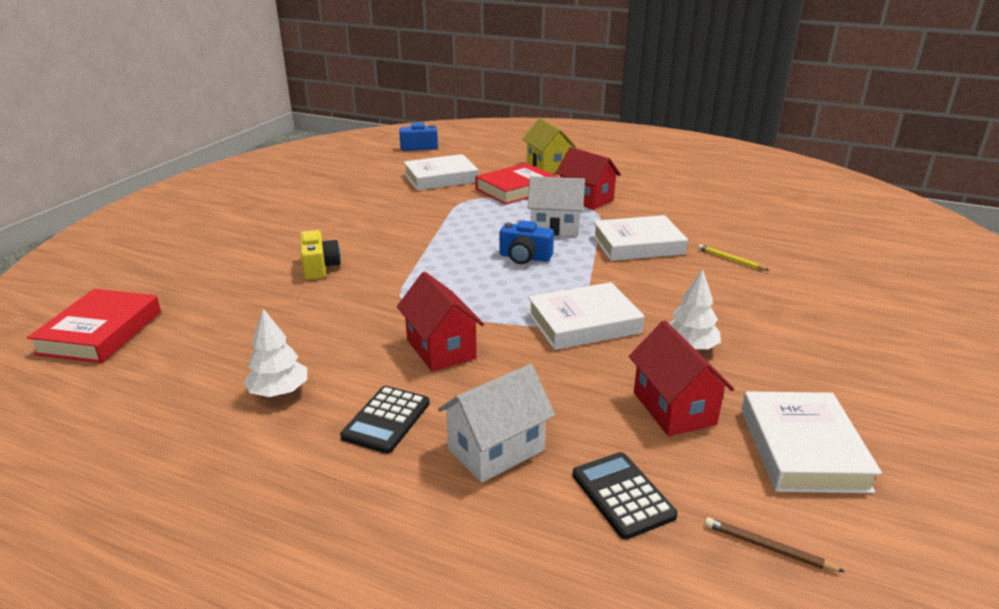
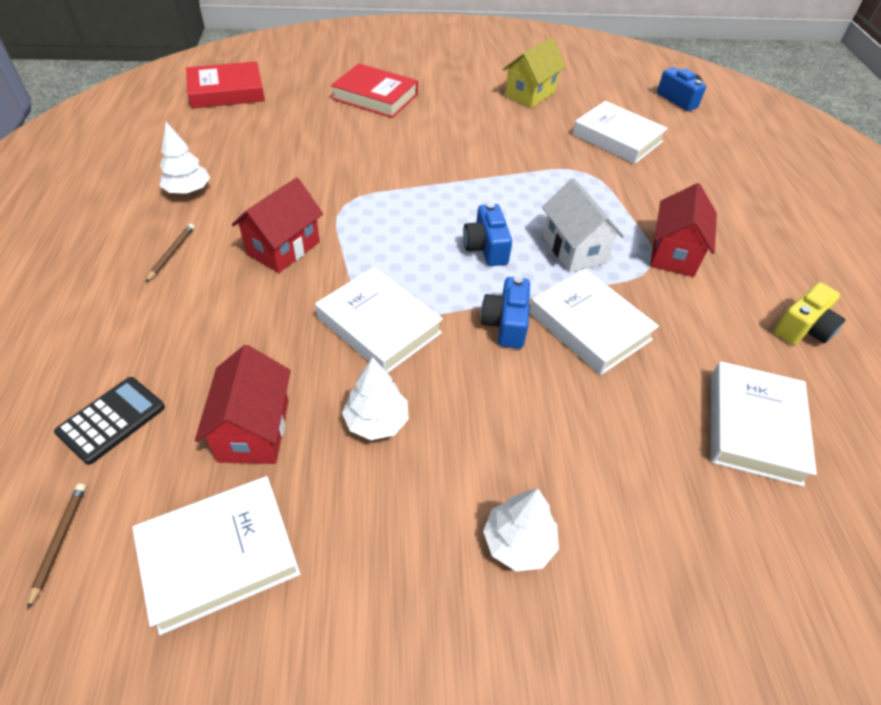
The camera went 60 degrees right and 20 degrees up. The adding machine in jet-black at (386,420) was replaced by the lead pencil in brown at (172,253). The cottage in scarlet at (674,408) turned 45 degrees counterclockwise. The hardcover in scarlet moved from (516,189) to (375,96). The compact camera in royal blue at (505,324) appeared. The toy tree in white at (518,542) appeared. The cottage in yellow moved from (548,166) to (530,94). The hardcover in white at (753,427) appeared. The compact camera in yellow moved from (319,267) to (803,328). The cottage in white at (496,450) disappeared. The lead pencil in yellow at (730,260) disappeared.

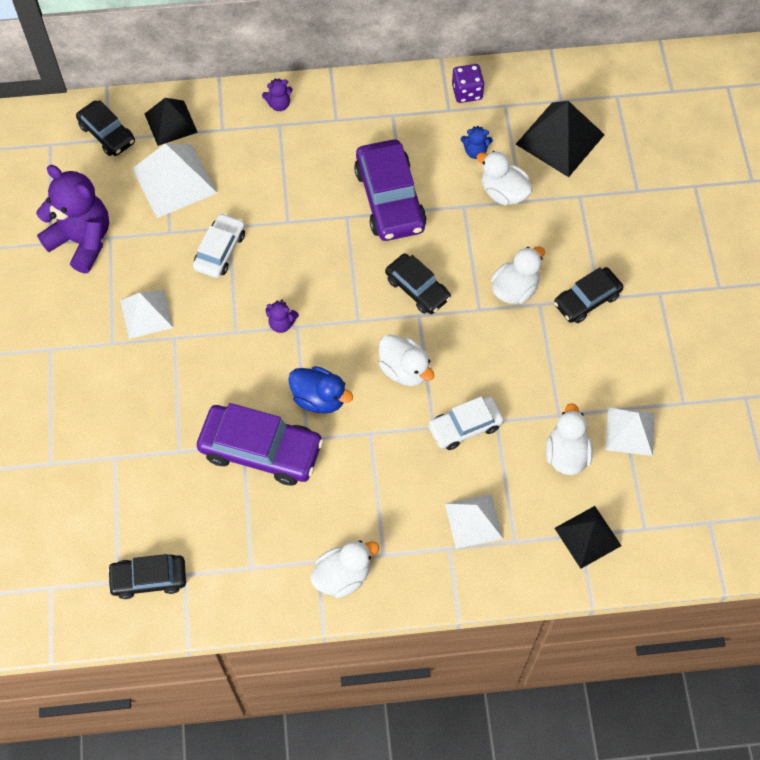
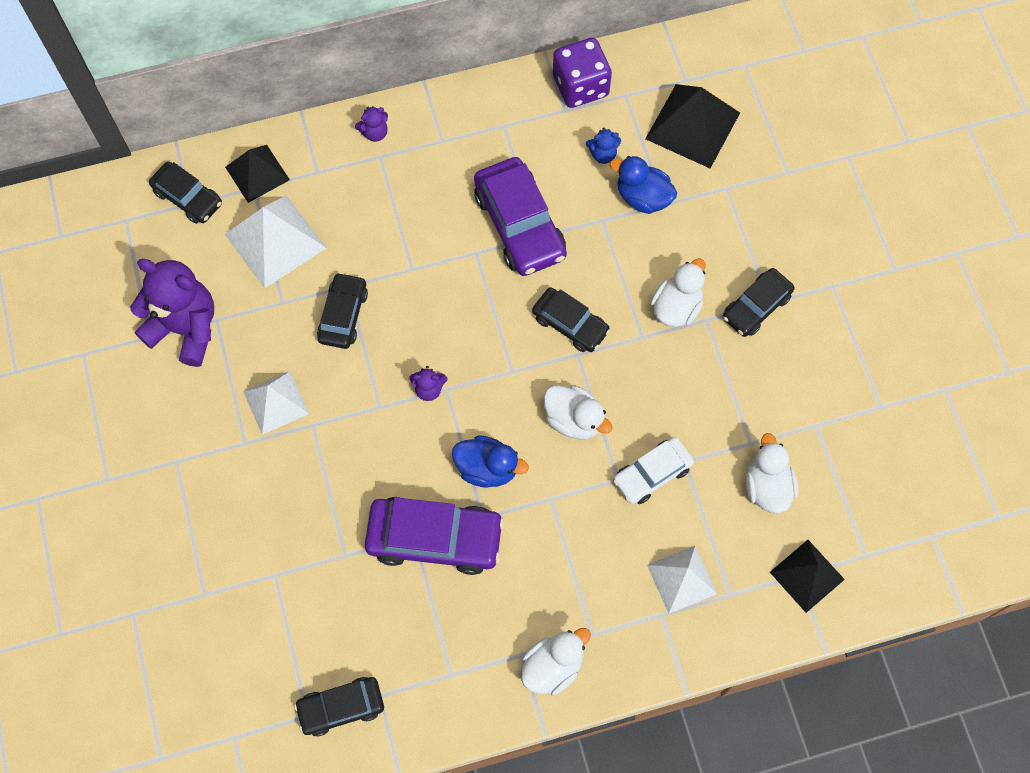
The camera went 10 degrees left and 5 degrees up. The car in white at (220,251) became the car in jet-black at (343,315). The die in royal purple at (467,92) changed to 1.52 times the size. The toy duck in white at (503,192) became the toy duck in royal blue at (643,197). The pyramid shape in white at (630,431) disappeared.

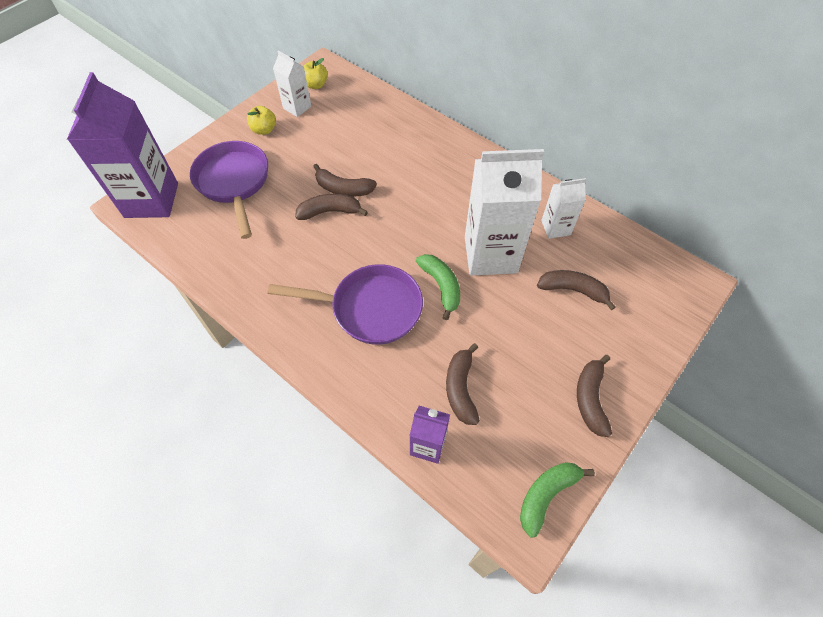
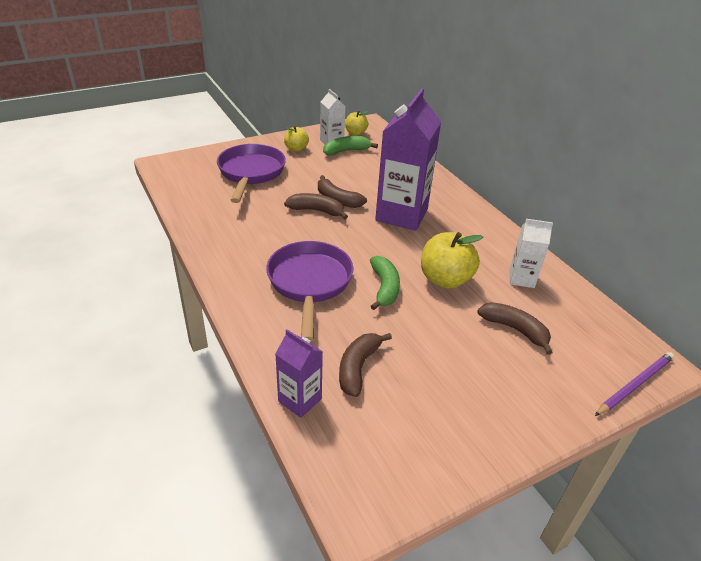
The camera went 20 degrees right and 20 degrees down. The pan in royal purple at (370,308) turned 120 degrees counterclockwise. The banana fruit in emerald moved from (546,495) to (346,151). The carton in royal purple moved from (151,200) to (401,215). The carton in white at (490,254) was replaced by the toy apple in yellow at (445,279). The lead pencil in royal purple at (635,384) appeared. The banana fruit in brown at (590,399) disappeared.

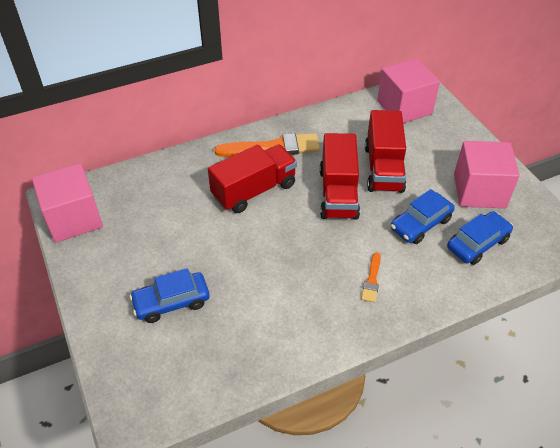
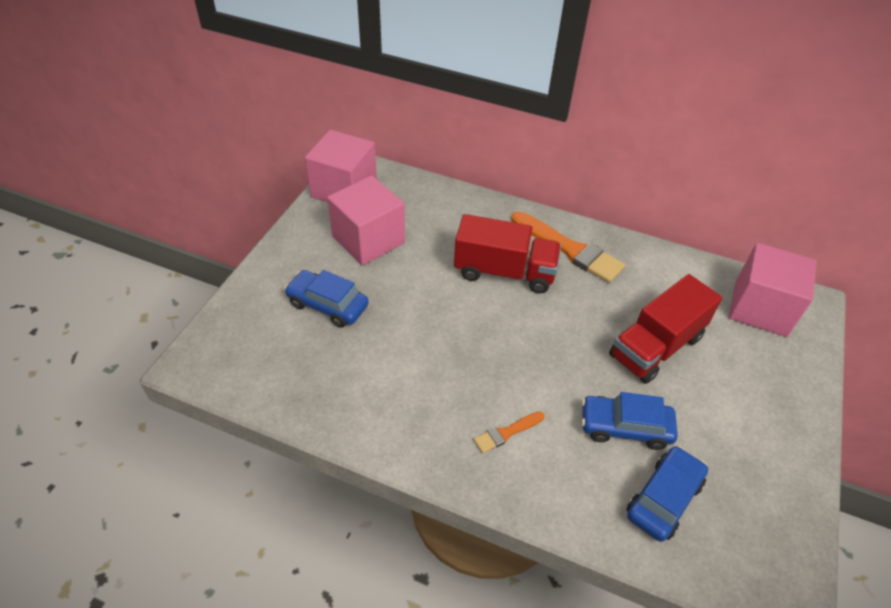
The camera went 45 degrees right and 0 degrees up. The cube in rosy moved from (479,191) to (368,240). The car in royal blue at (477,243) turned 60 degrees counterclockwise. The toy truck in scarlet at (338,193) disappeared.

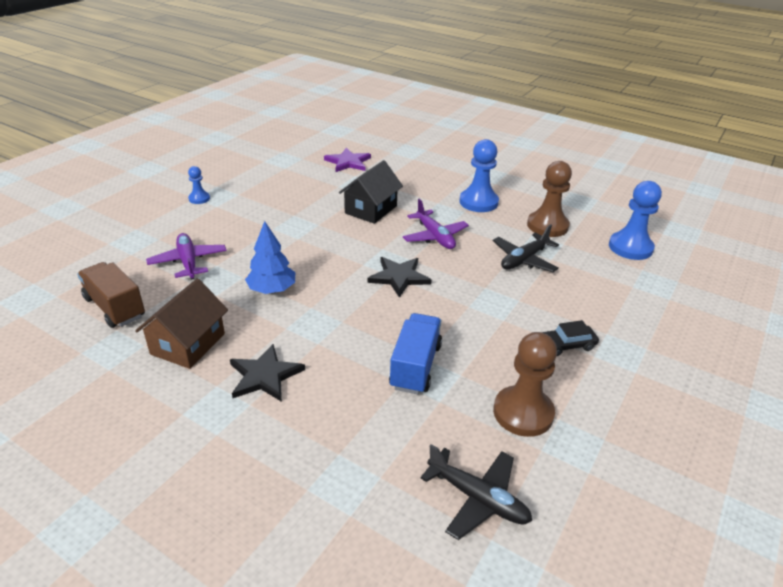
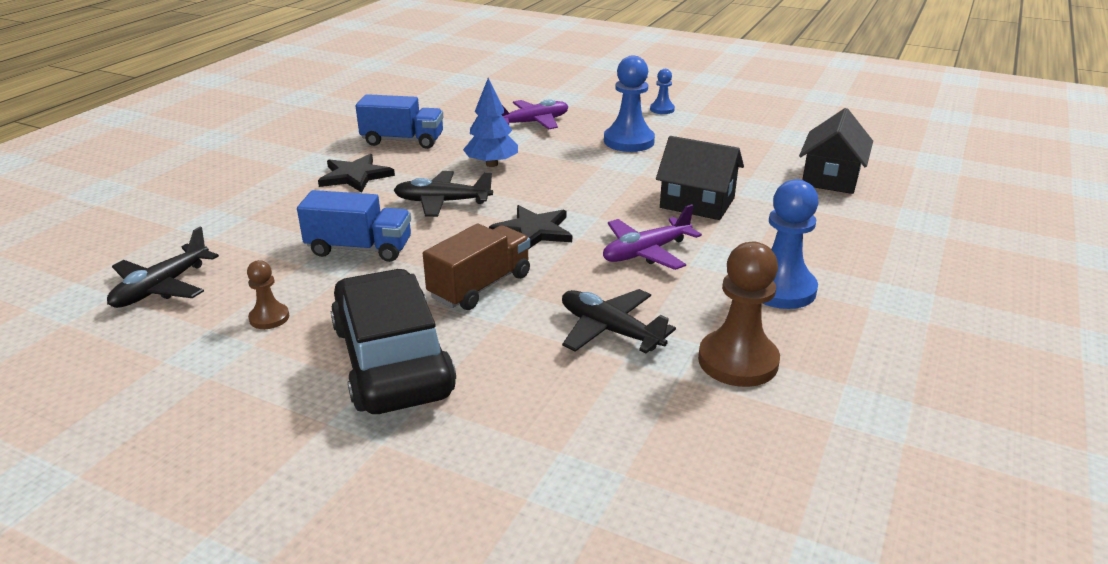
The camera went 85 degrees right and 5 degrees down. The pawn in brown at (523,413) changed to 0.52 times the size. The car in jet-black at (566,345) changed to 2.38 times the size. The cottage in brown at (188,344) was replaced by the toy truck in royal blue at (402,141). The plane in jet-black at (442,202) appeared. The toy truck in brown moved from (115,307) to (480,286). The pawn in royal blue moved from (630,247) to (629,141). The star in royal purple at (348,162) was replaced by the cottage in jet-black at (831,178).

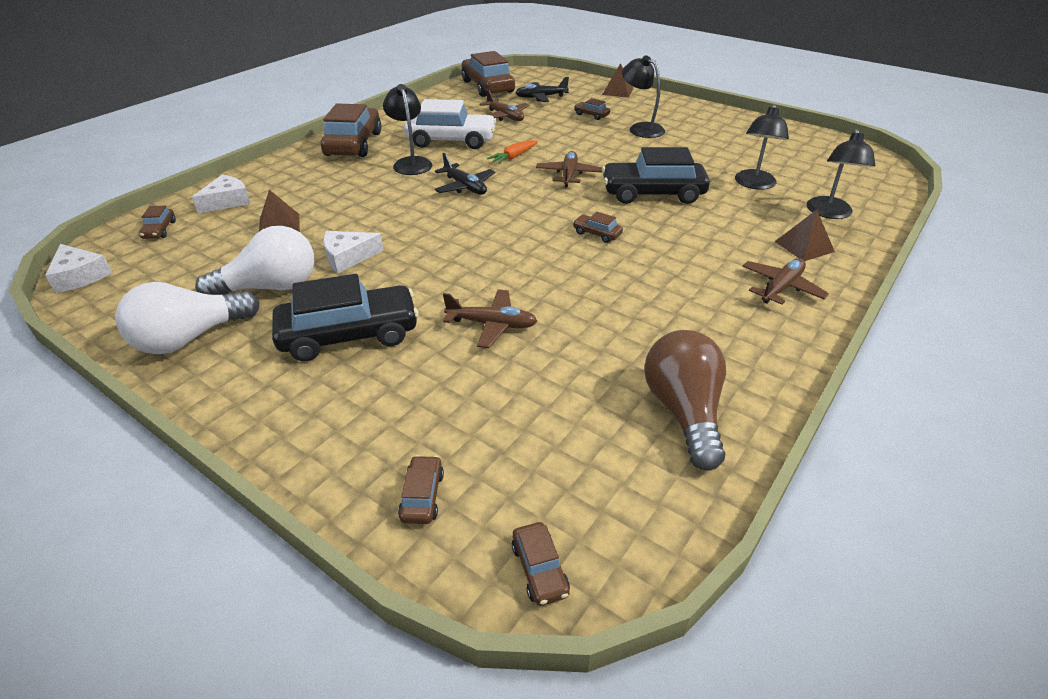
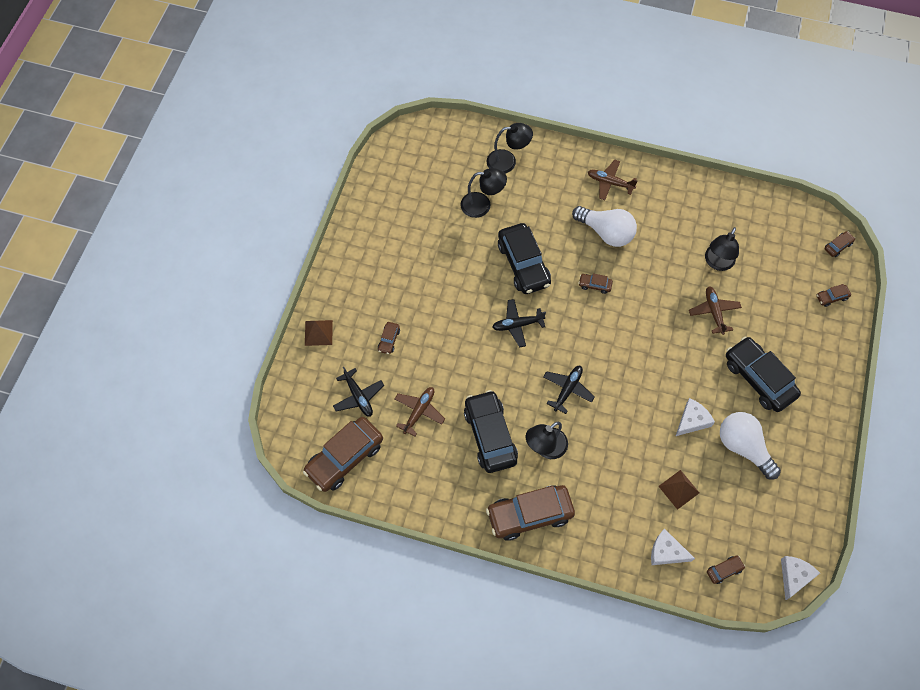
The camera went 110 degrees left and 25 degrees up. The car in white at (451,140) became the car in jet-black at (490,435). The plane in brown at (569,175) became the plane in jet-black at (517,325). The light bulb in white moved from (190,338) to (606,232). The car in brown at (597,234) turned 90 degrees clockwise. The cheese wedge in white at (348,257) turned 90 degrees counterclockwise. The reading lamp in jet-black moved from (640,128) to (717,263). The carrot in orange-coloured at (514,157) disappeared. The light bulb in brown at (684,412) disappeared. The pyramid shape in brown at (804,246) disappeared.

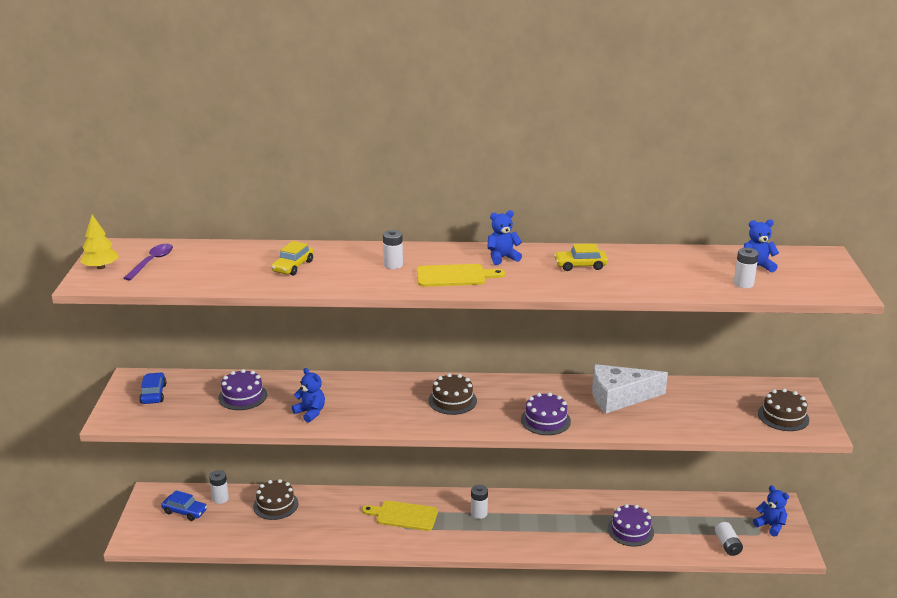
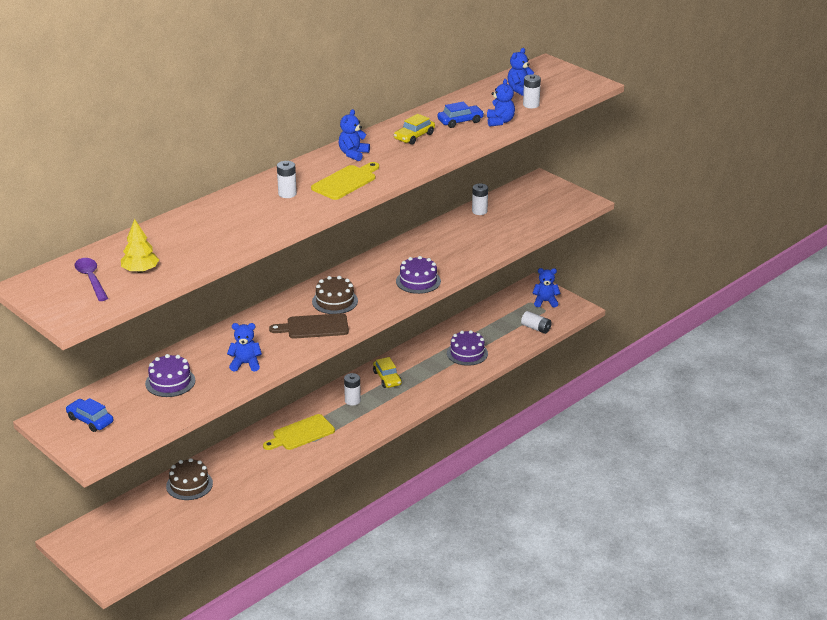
The camera went 45 degrees left and 5 degrees up. The toy tree in yellow moved from (101,267) to (140,270). The chopping board in brown at (314,327) appeared. The car in yellow moved from (293,266) to (387,378). The car in royal blue moved from (185,511) to (460,121). The battery in white moved from (220,498) to (479,211). The teddy bear in royal blue at (500,121) appeared. The cheese wedge in white at (619,397) disappeared. The gateau in brown at (783,416) disappeared.

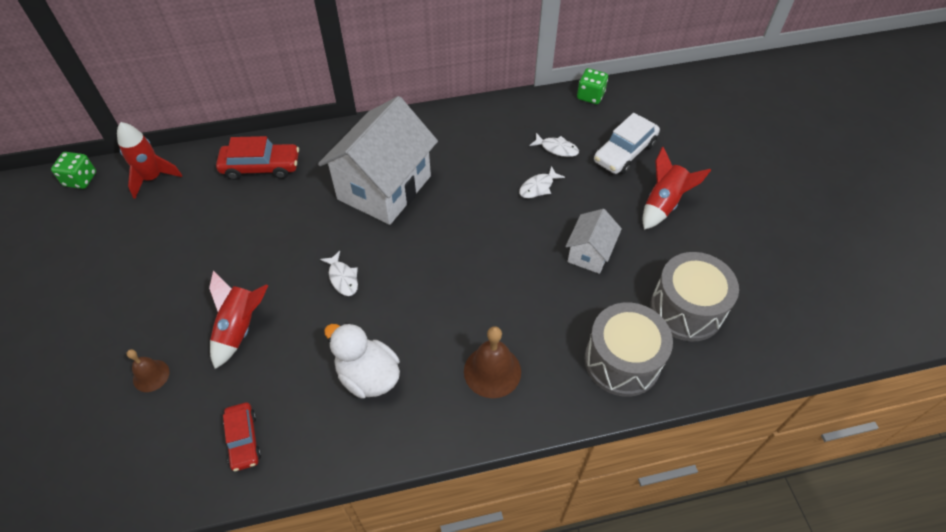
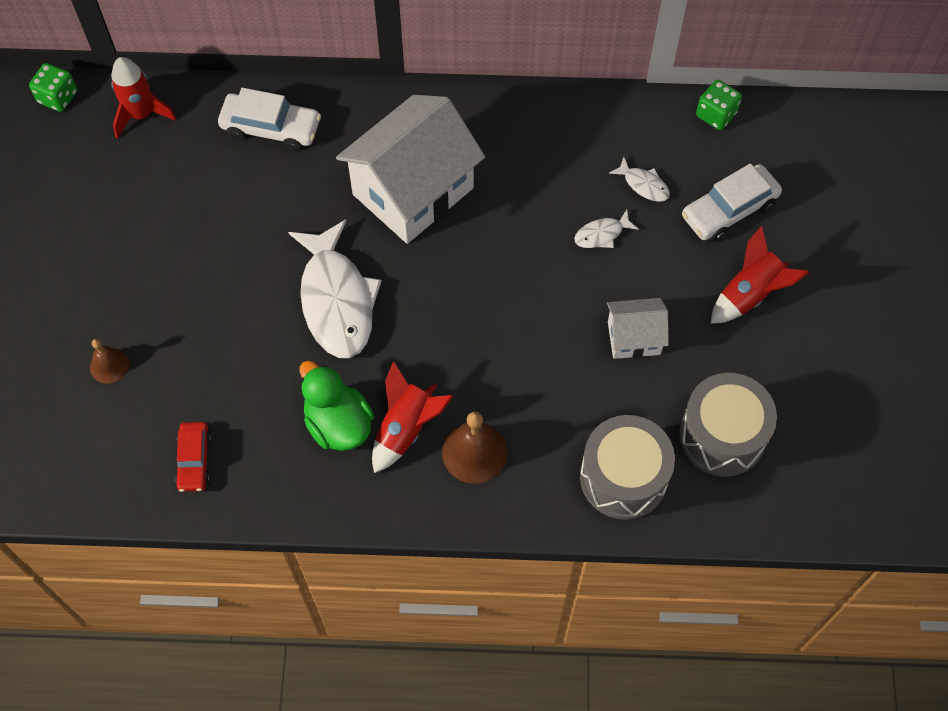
The camera went 15 degrees right and 10 degrees up. The car in scarlet at (261,167) became the car in white at (271,128). The fish in white at (342,278) changed to 2.31 times the size. The toy duck in white at (368,376) became the toy duck in emerald at (338,424). The toy rocket in scarlet moved from (240,328) to (406,428). The cottage in white at (589,253) turned 45 degrees clockwise.

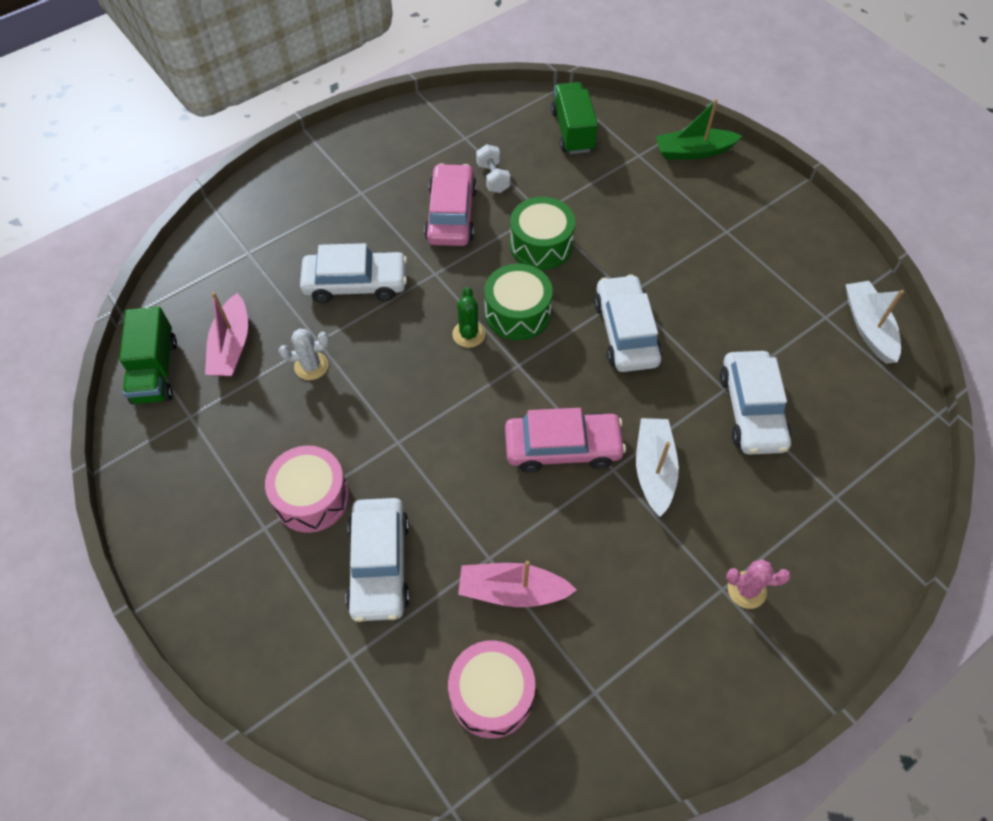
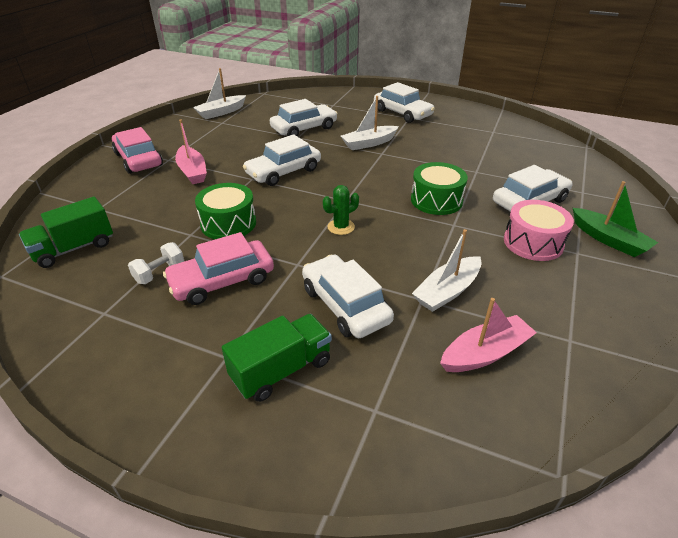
The camera went 120 degrees left and 20 degrees down. The car in rosy moved from (562,447) to (139,159). The toy boat in rosy moved from (512,591) to (192,171). The toy truck in emerald moved from (155,371) to (281,370). The cactus in rosy at (746,590) was replaced by the car in white at (402,113). The drum in emerald moved from (517,313) to (436,200). The cactus in white at (311,366) was replaced by the toy boat in white at (447,291). The toy boat in emerald moved from (693,152) to (608,240). The drum in rosy at (491,694) disappeared.

